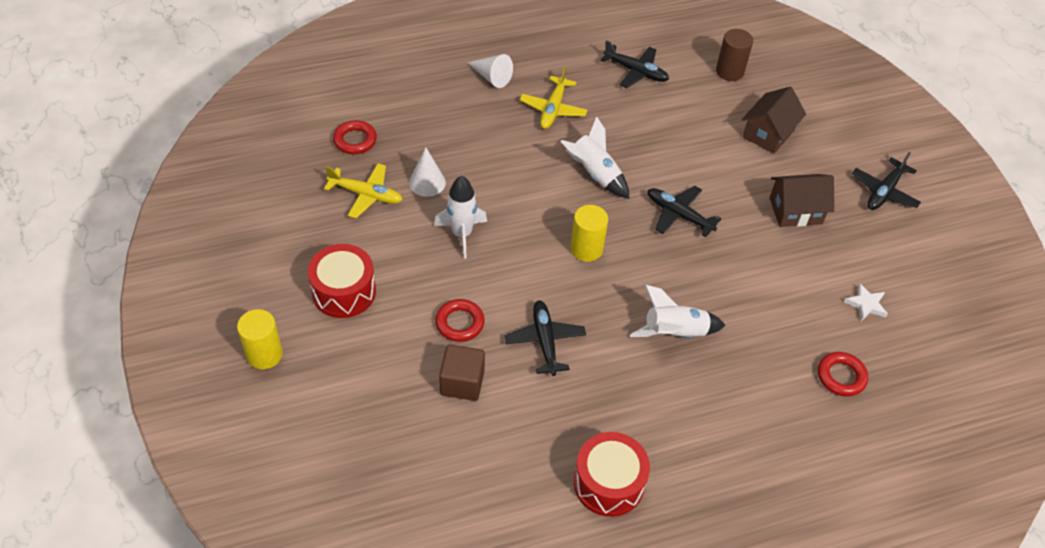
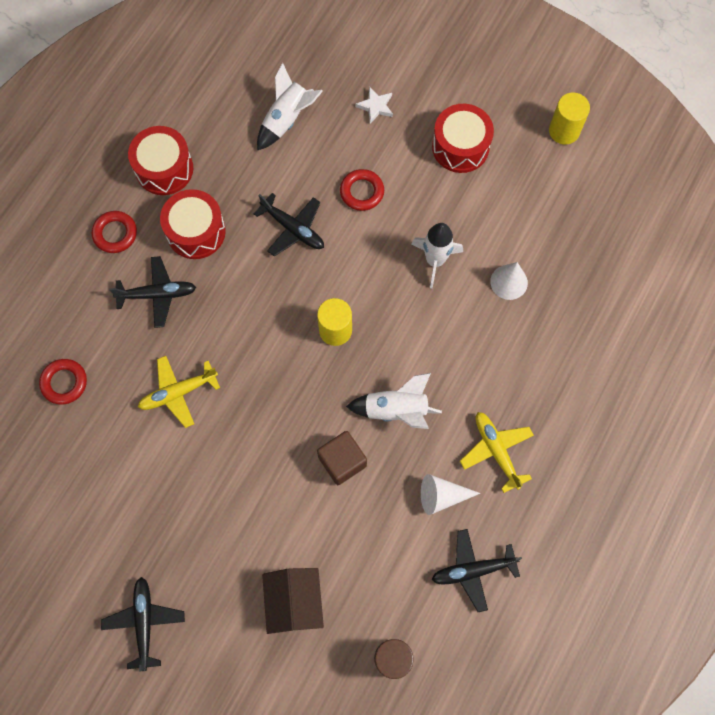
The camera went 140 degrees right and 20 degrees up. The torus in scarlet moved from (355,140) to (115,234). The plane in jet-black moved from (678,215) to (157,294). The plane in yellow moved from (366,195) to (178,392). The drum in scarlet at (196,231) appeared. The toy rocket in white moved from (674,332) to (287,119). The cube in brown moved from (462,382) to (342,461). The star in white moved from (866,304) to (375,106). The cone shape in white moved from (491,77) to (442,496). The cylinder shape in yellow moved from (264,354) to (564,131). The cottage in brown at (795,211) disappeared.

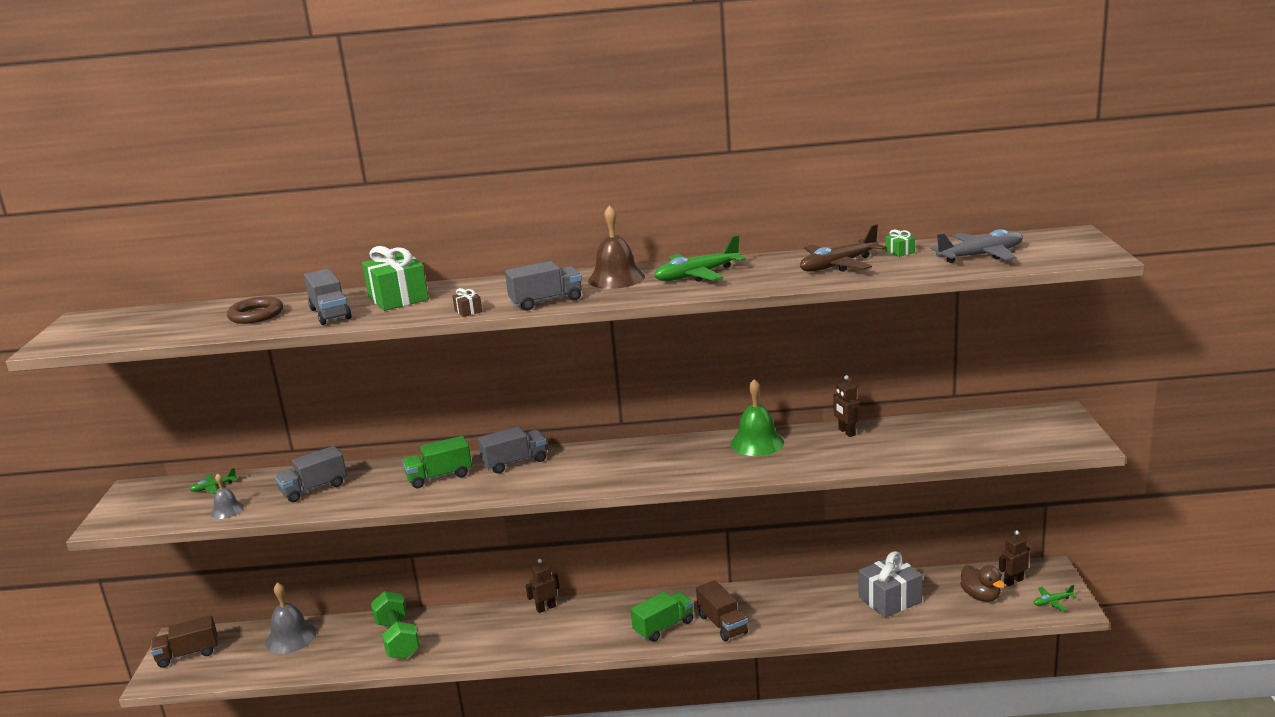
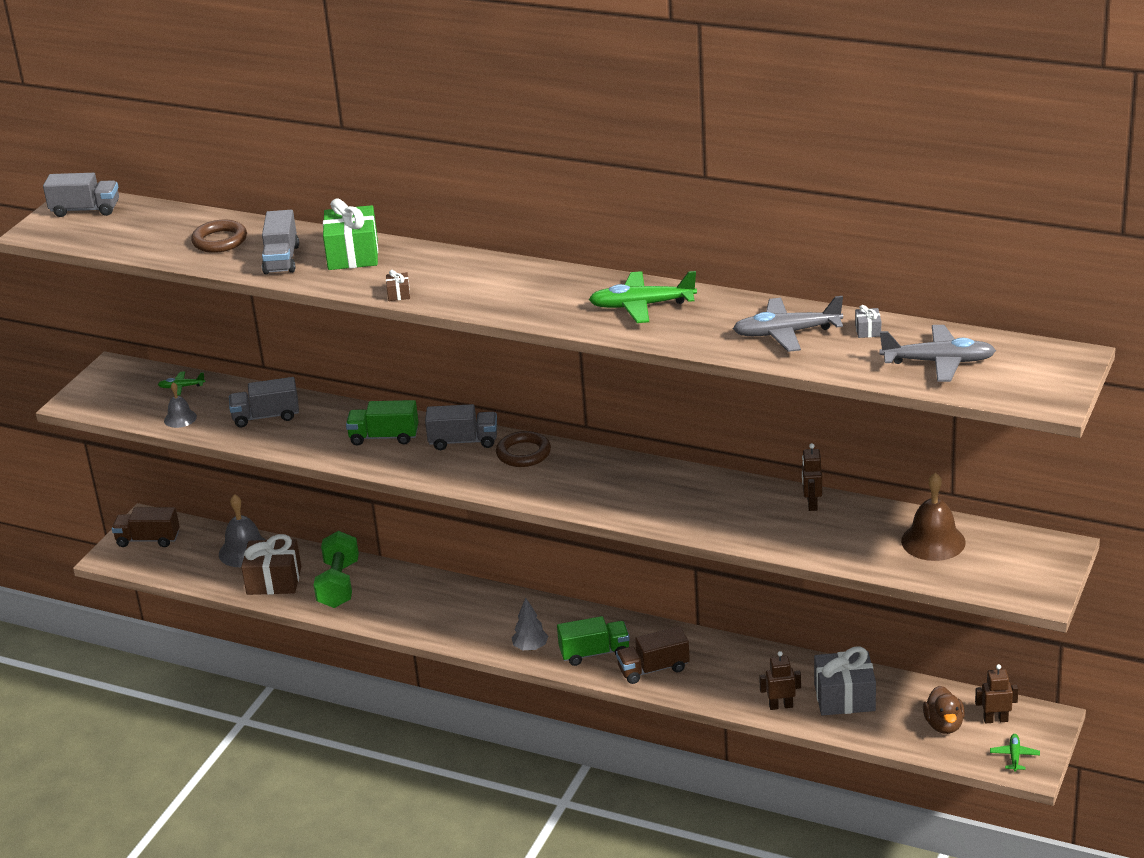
The camera went 25 degrees right and 10 degrees up. The toy truck in ash-grey moved from (546,301) to (85,210). The present in brown at (274,580) appeared. The torus in brown at (523,453) appeared. The toy tree in ash-grey at (530,648) appeared. The toy truck in brown at (722,624) turned 75 degrees clockwise. The plane in brown at (838,265) became the plane in ash-grey at (786,333). The toy robot in brown moved from (546,608) to (781,706). The present in emerald at (899,252) became the present in ash-grey at (868,330). The bell in brown moved from (616,278) to (933,541). The plane in emerald at (1052,602) turned 90 degrees clockwise. The bell in emerald at (757,443) disappeared.

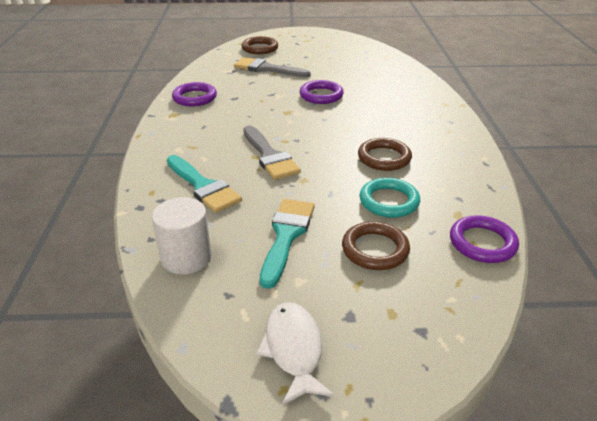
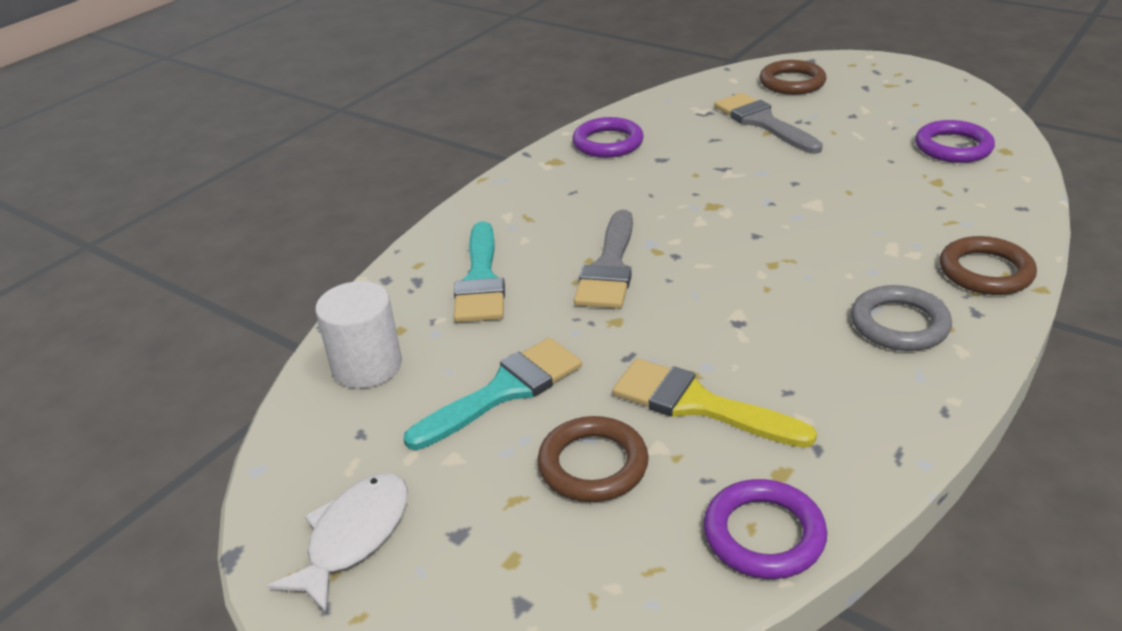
The camera went 40 degrees right and 0 degrees up. The torus in turquoise at (389,201) was replaced by the paint brush in yellow at (698,404). The torus in ash-grey at (899,324) appeared. The torus in royal purple moved from (321,95) to (953,147). The torus in brown moved from (384,158) to (985,271).

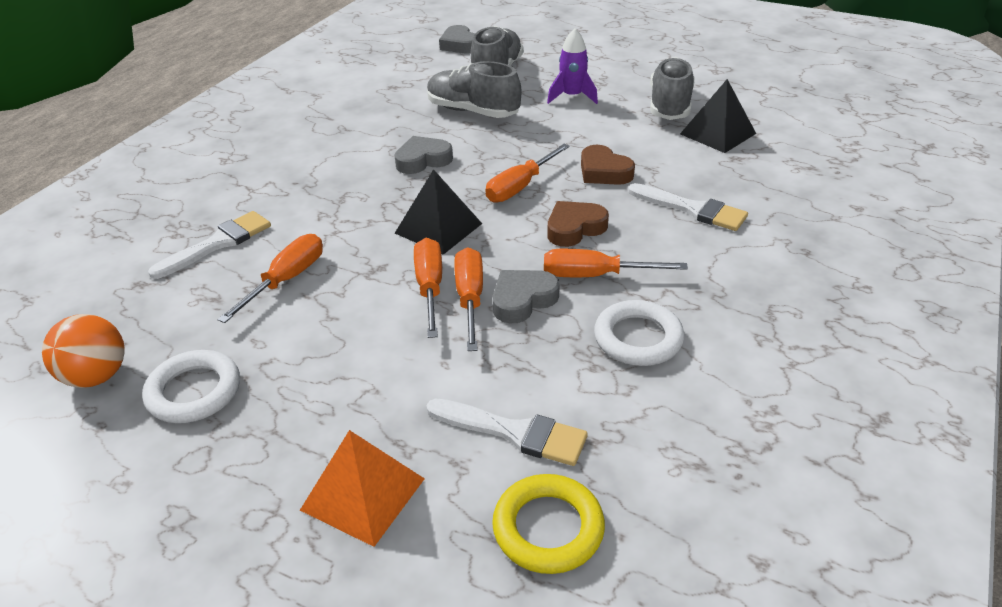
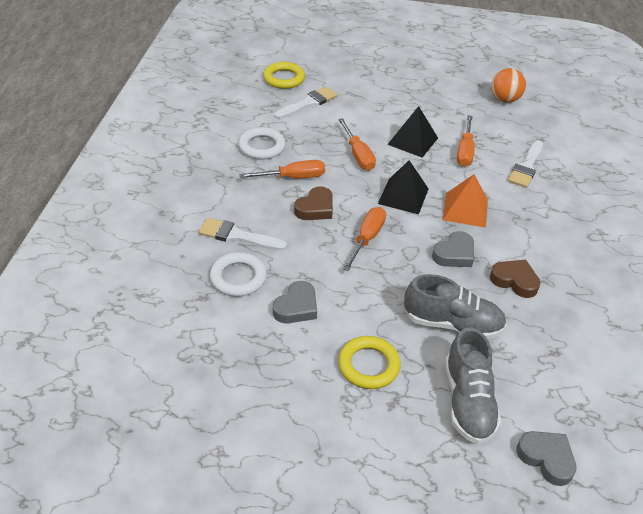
The camera went 160 degrees right and 5 degrees up. The torus in white moved from (194,392) to (238,277). The heart shape in ash-grey moved from (522,300) to (296,307). The paint brush in white at (514,432) turned 135 degrees clockwise. The toy rocket in royal purple at (572,97) was replaced by the torus in yellow at (368,365). The pyramid shape in jet-black moved from (717,133) to (413,141). The pyramid shape in orange-coloured moved from (363,494) to (465,209). The heart shape in brown moved from (604,172) to (514,281). The screwdriver in orange-coloured at (430,287) disappeared. The shoe in ash-grey at (670,105) disappeared.

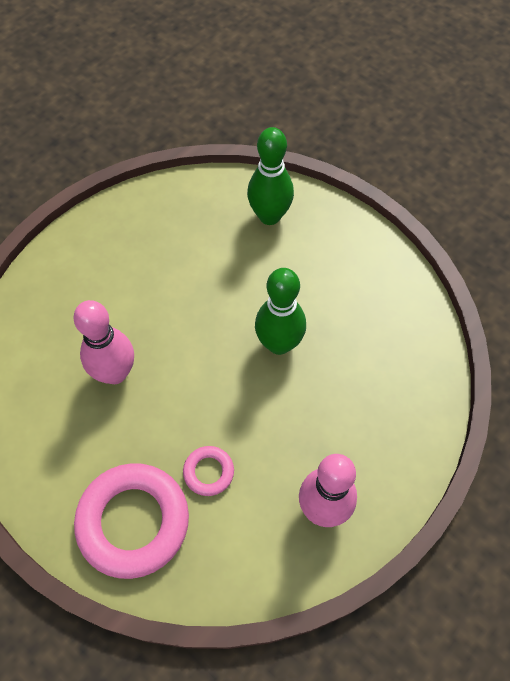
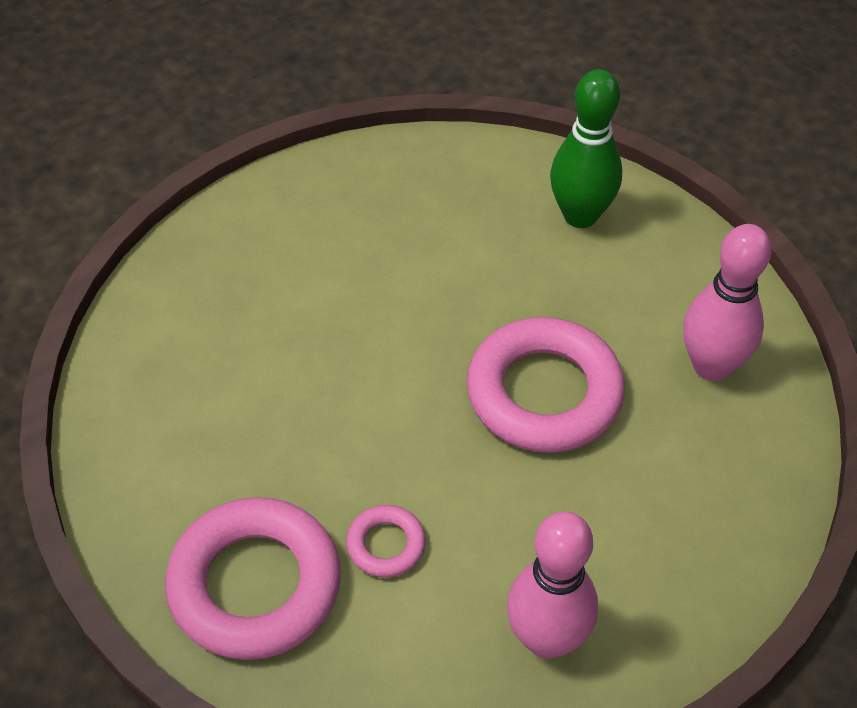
The camera went 15 degrees right and 10 degrees down. The bowling pin in emerald at (279,344) was replaced by the torus in rosy at (544,393). The bowling pin in rosy moved from (115,373) to (711,366).

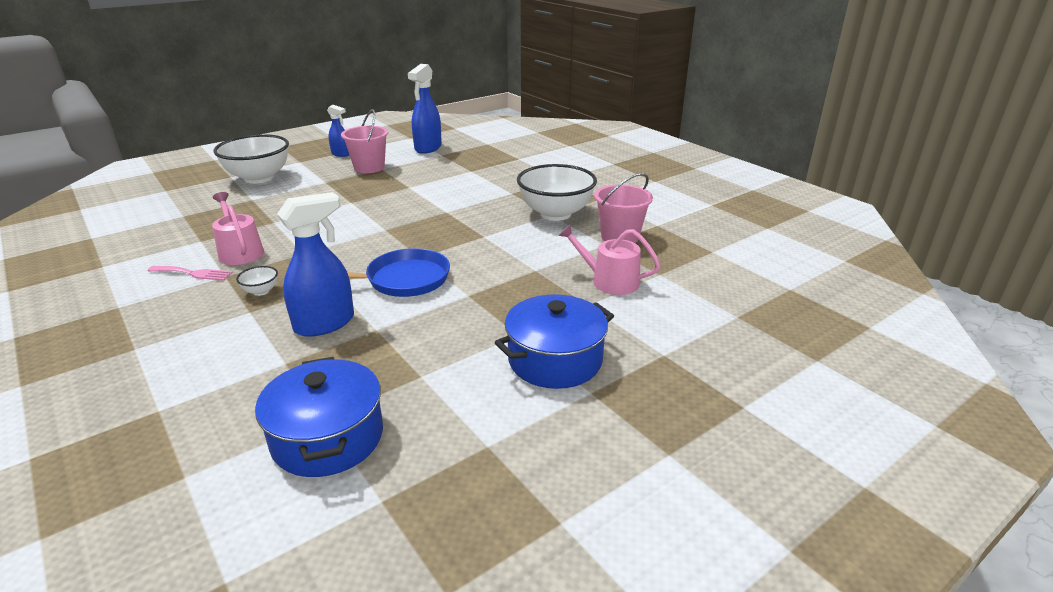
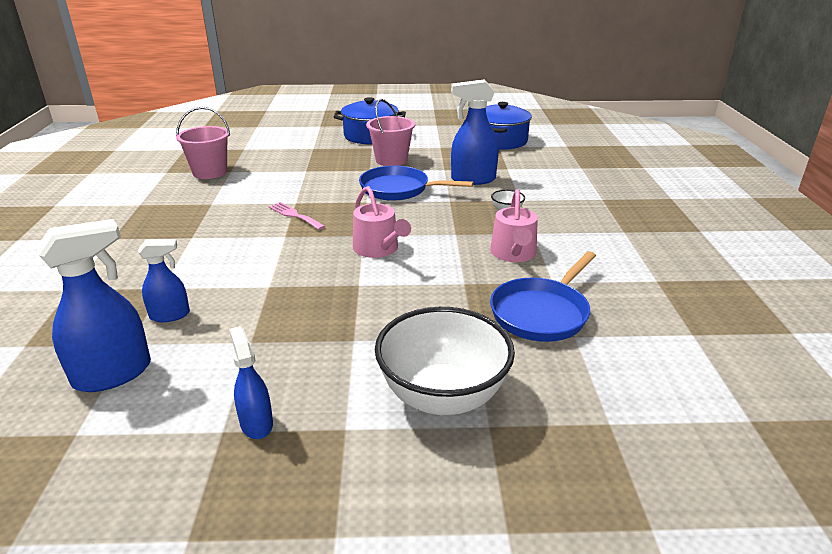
The camera went 145 degrees left and 0 degrees up. The sprayer in royal blue at (170,315) appeared. The dinner fork in rosy moved from (193,273) to (295,215). The sprinkling can in rosy moved from (609,281) to (378,249). The pail in rosy moved from (369,167) to (391,160). The pan in royal blue at (542,313) appeared. The deep dish in white at (555,214) disappeared.

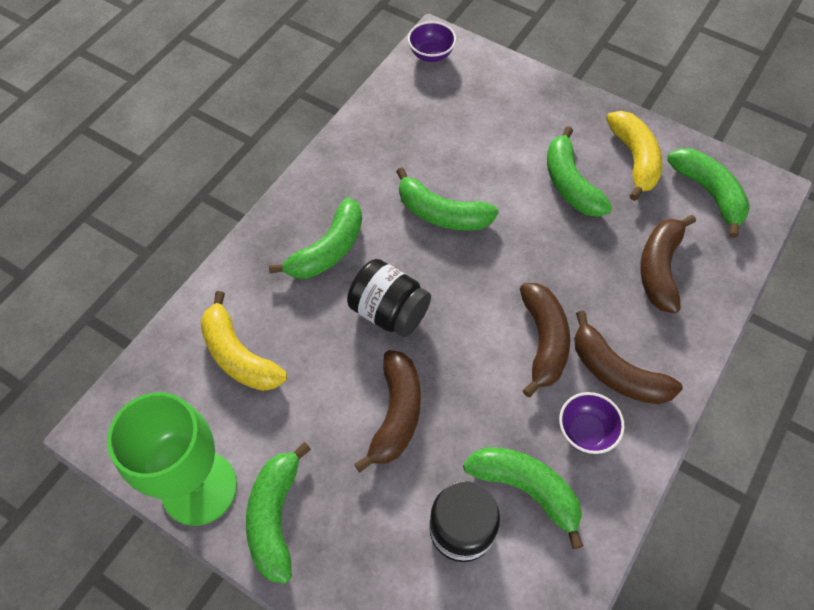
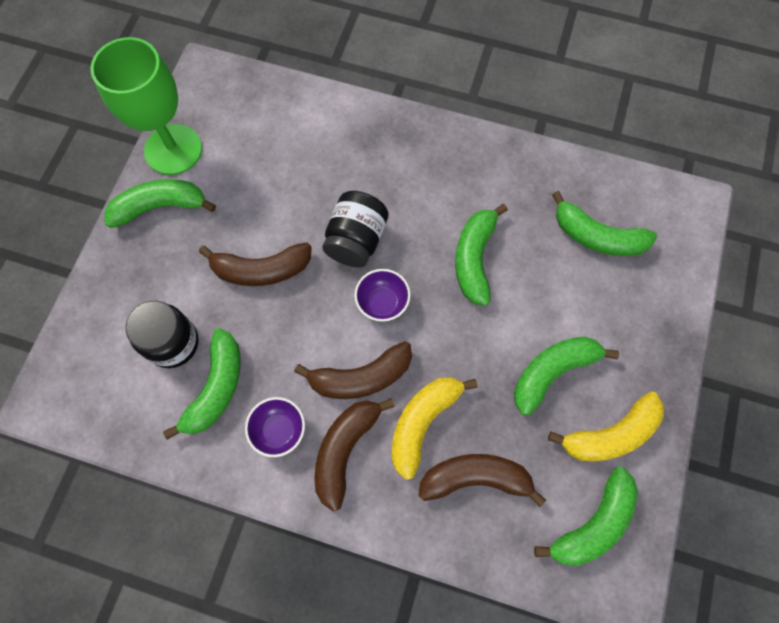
The camera went 75 degrees right and 10 degrees up. The deep dish in royal purple moved from (431,55) to (382,303). The banana fruit in yellow moved from (238,355) to (422,422). The banana fruit in emerald moved from (328,250) to (597,237).

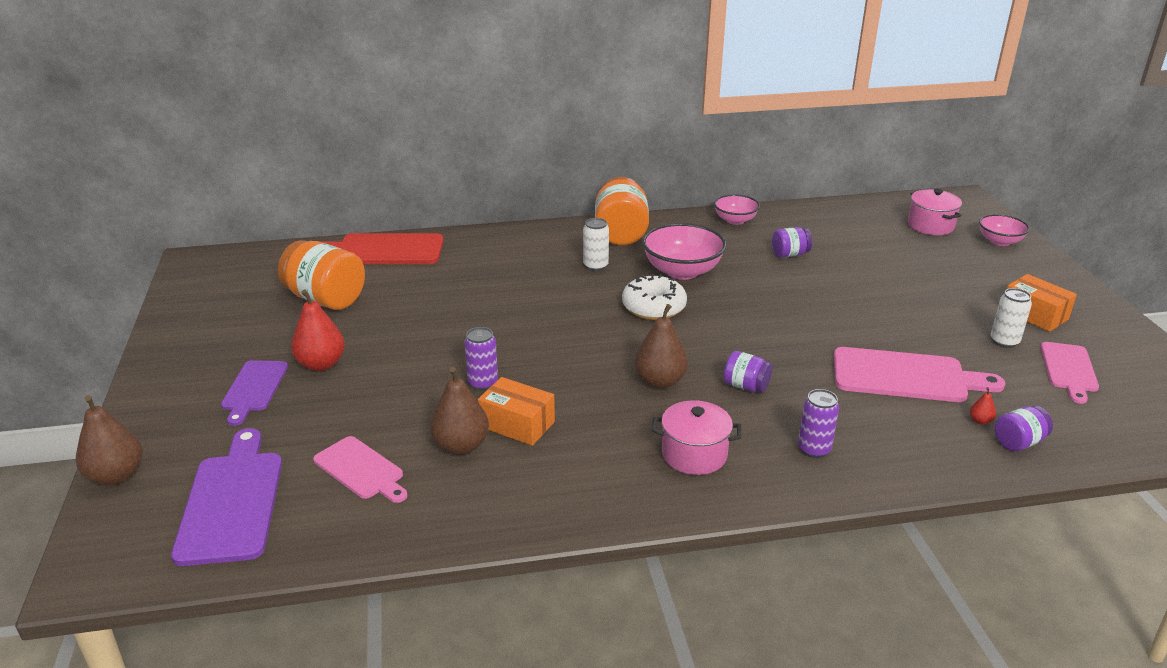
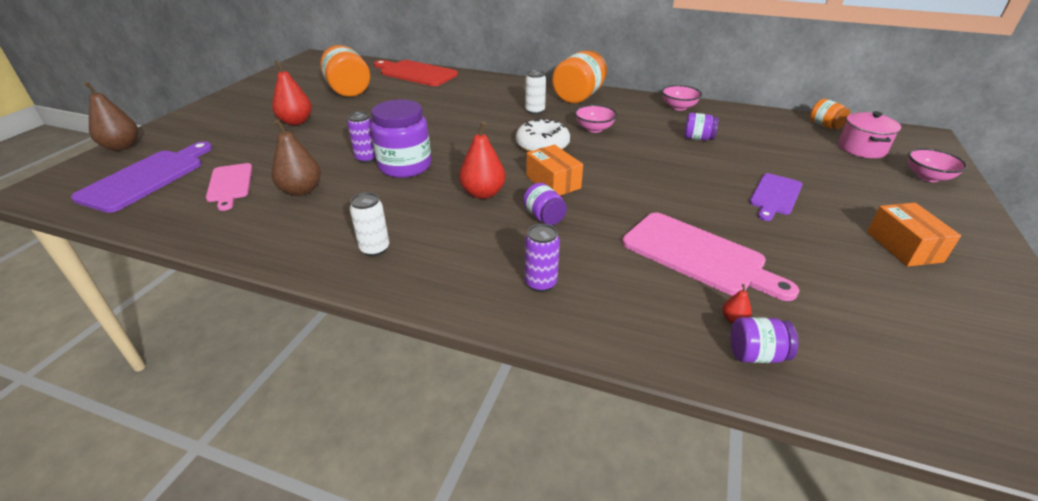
The camera went 30 degrees right and 5 degrees up. The soda can in white moved from (1004,341) to (375,249). The jam jar in royal purple at (405,166) appeared. The pear fruit in brown at (660,381) became the pear fruit in scarlet at (483,193). The box in orange-coloured moved from (517,424) to (553,182). The deep dish in rosy at (682,271) changed to 0.60 times the size. The chopping board in royal purple moved from (254,389) to (775,196). The jam jar in orange-coloured at (825,125) appeared. The pot in rosy at (694,454) disappeared. The chopping board in rosy at (1069,370) disappeared.

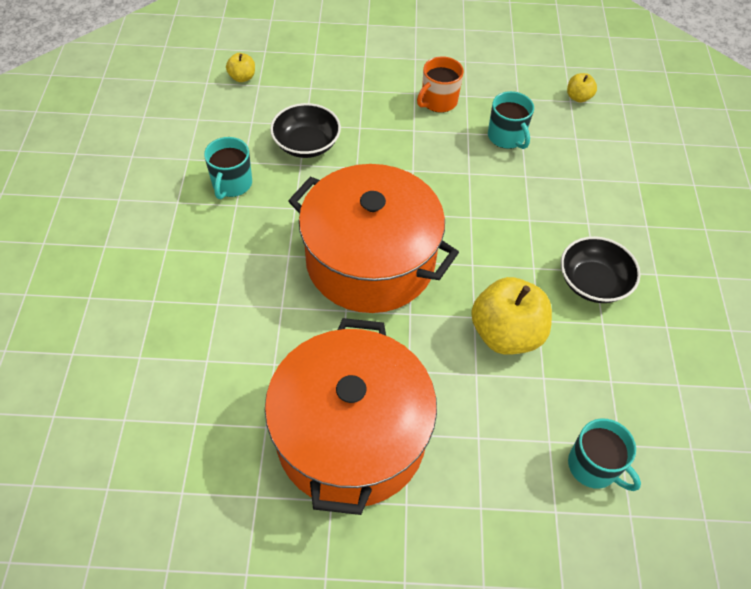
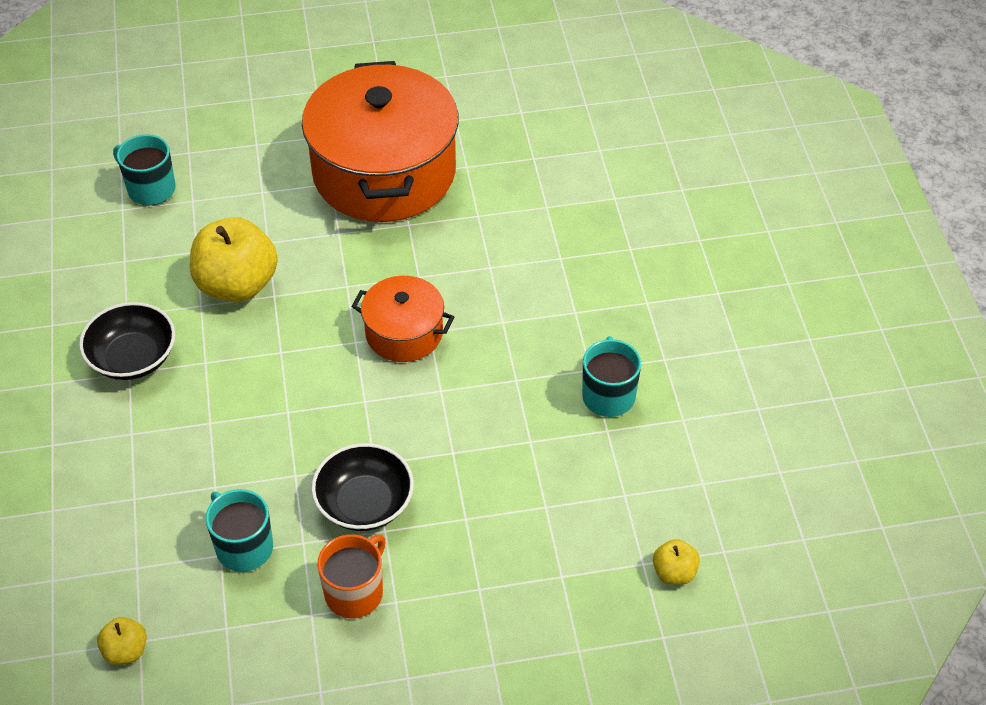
The camera went 170 degrees right and 5 degrees down. The deep dish in jet-black moved from (306,144) to (364,503). The pot in orange-coloured at (370,261) changed to 0.50 times the size.

